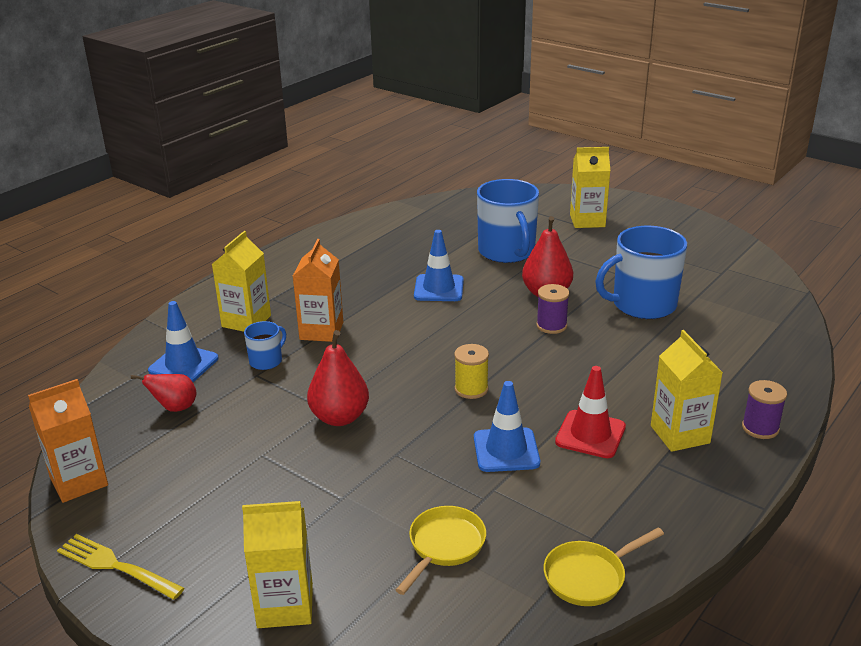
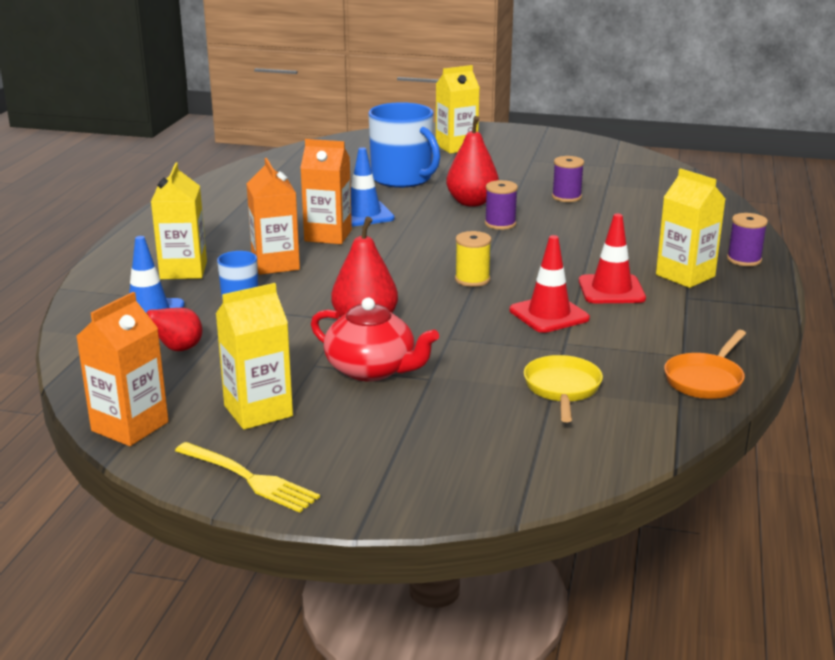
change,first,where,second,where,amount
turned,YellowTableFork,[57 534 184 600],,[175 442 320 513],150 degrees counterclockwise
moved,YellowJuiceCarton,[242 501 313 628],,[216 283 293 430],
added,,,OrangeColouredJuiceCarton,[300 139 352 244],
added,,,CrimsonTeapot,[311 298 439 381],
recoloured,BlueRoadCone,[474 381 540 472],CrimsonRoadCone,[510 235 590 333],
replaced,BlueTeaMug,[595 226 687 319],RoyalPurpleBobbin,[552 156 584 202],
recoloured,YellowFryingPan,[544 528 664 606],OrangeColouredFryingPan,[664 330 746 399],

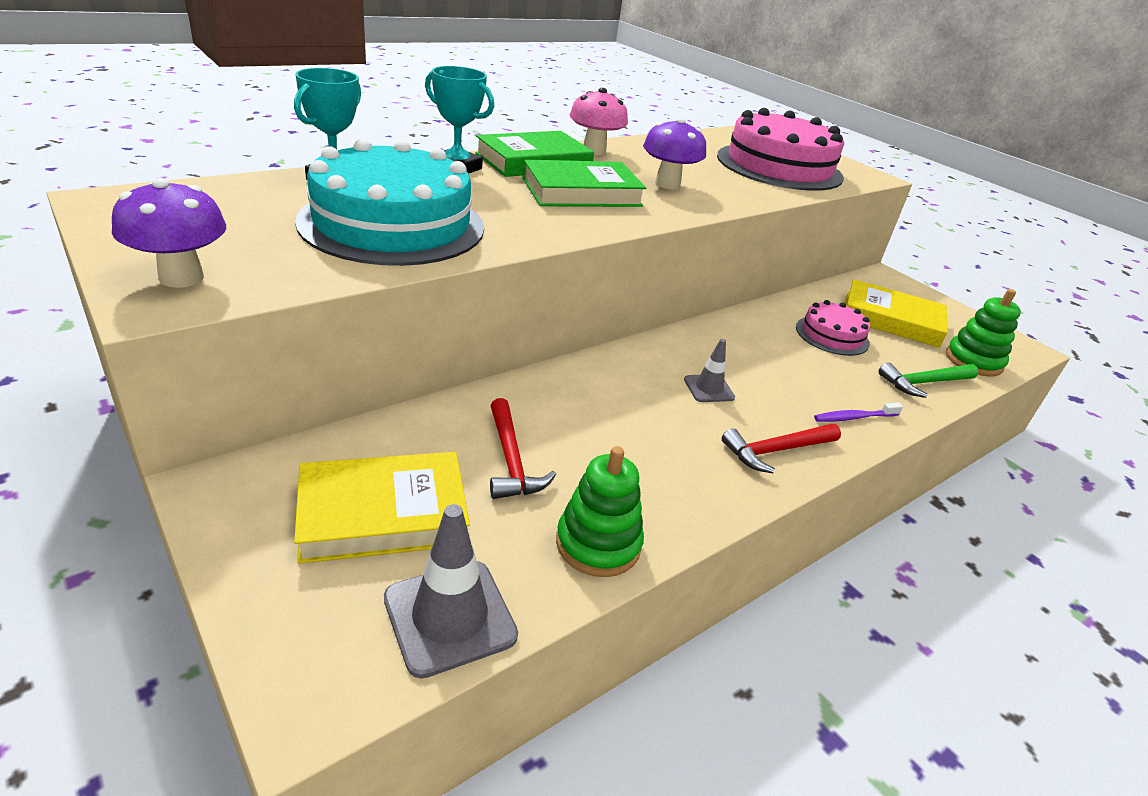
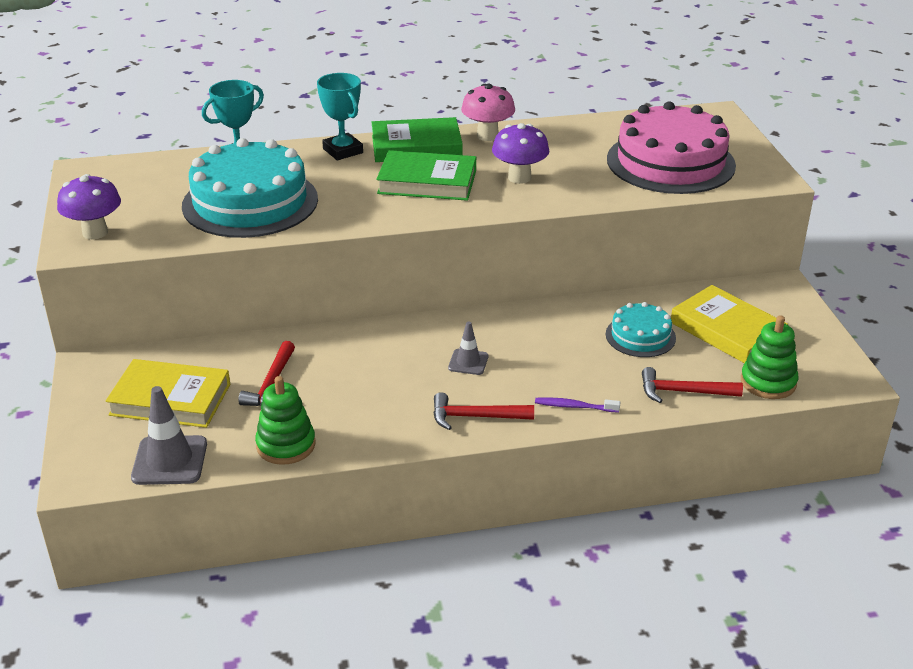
change,first,where,second,where,amount
recoloured,RosePinkGateau,[796 300 870 356],TurquoiseGateau,[606 302 676 357],
recoloured,GreenCarpenter'sHammer,[878 362 978 398],CrimsonCarpenter'sHammer,[642 367 743 403],

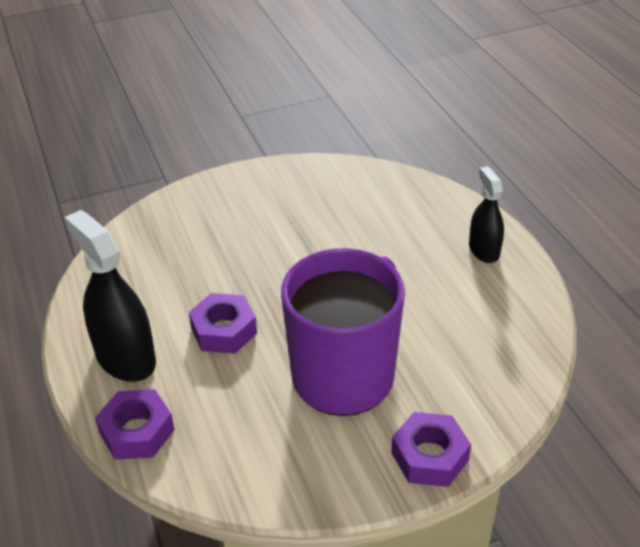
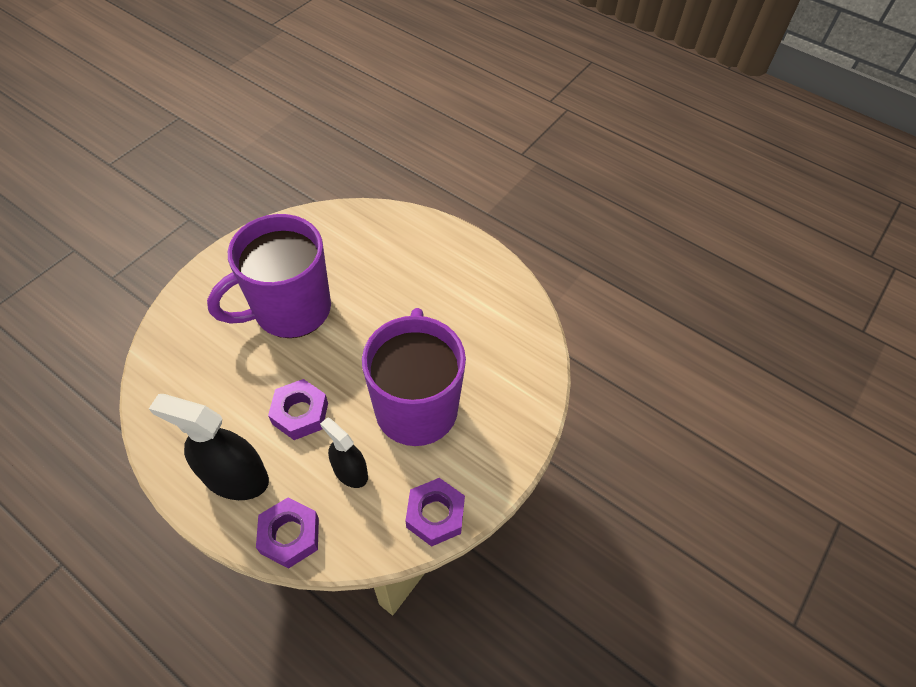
change,first,where,second,where,amount
added,,,RoyalPurpleTeaMug,[207 214 331 338],
moved,BlackSprayCleaner,[469 166 504 263],,[320 417 368 488],
moved,RoyalPurpleNut,[391 412 471 487],,[406 478 465 547],

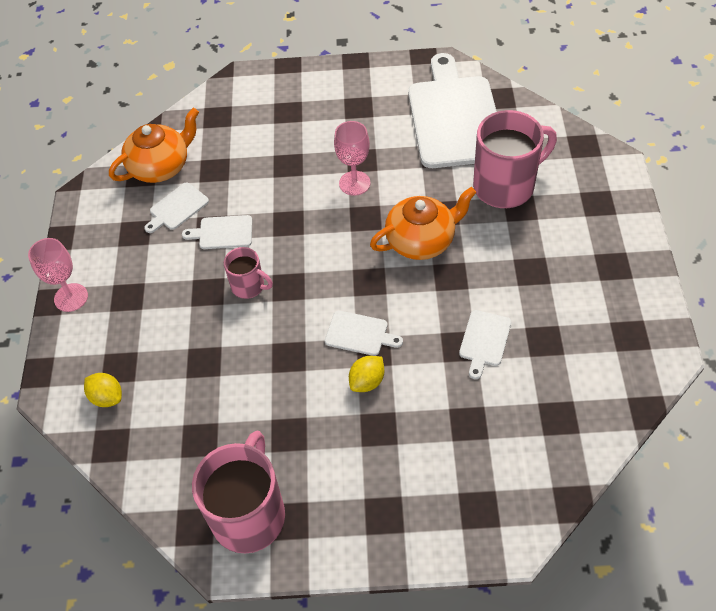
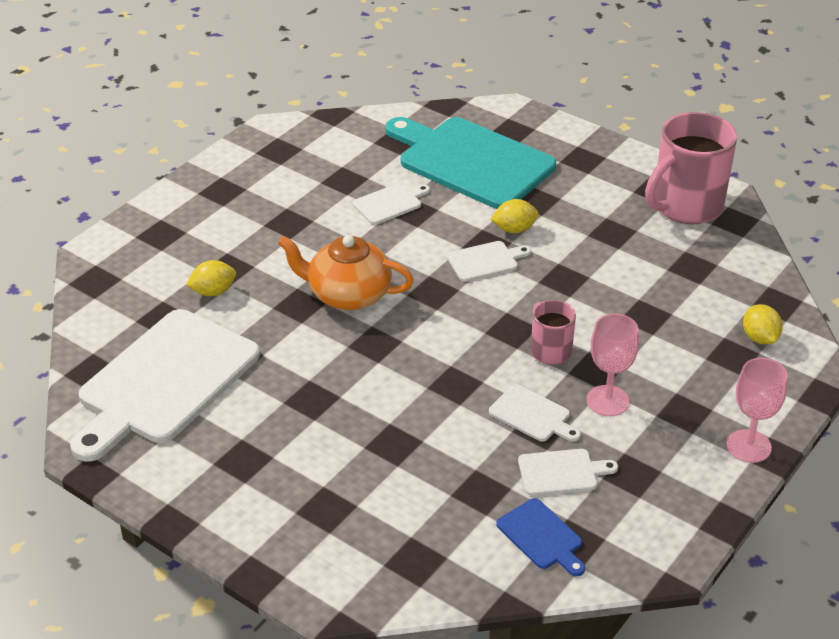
change,first,where,second,where,amount
replaced,RosePinkTeaMug,[473 110 557 208],YellowToyLemon,[186 260 236 296],
added,,,TurquoiseBreadBoard,[385 117 556 209],
turned,WhiteBreadBoard,[325 310 403 356],,[447 241 531 282],105 degrees clockwise
replaced,OrangeColouredTeapot,[109 108 199 183],BlueBreadBoard,[496 498 585 576],
moved,RosePinkWineGlass,[334 121 371 196],,[586 314 639 416],

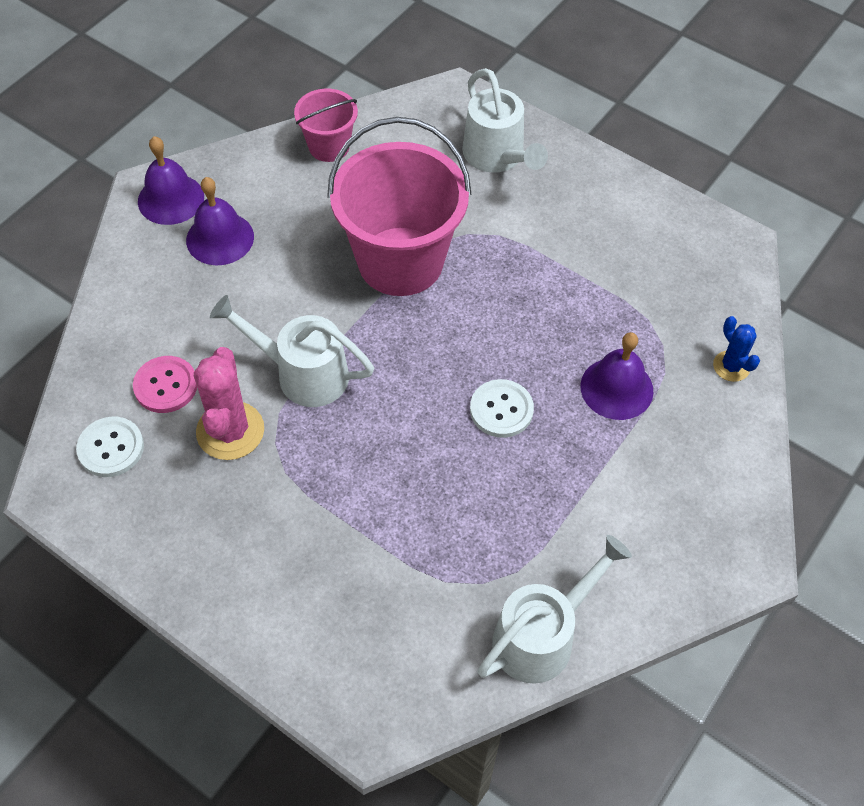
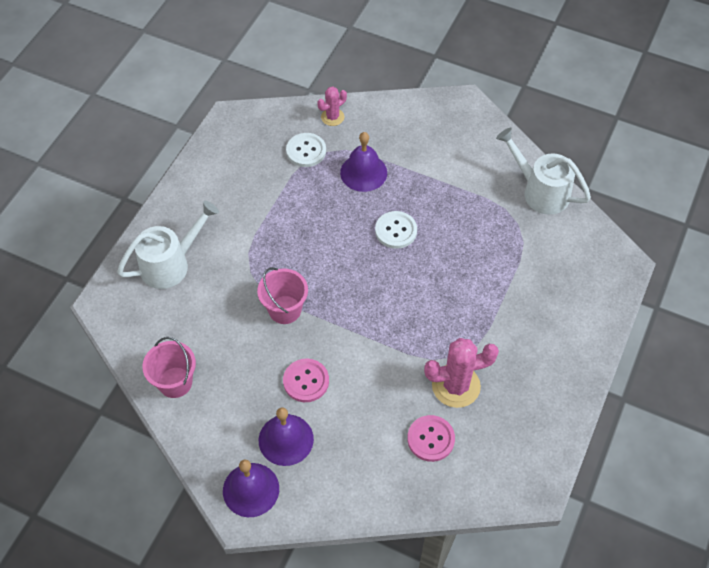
change,first,where,second,where,amount
resized,RosePinkBucket,[327 117 472 296],,[257 267 308 324],x0.51
added,,,RosePinkButton,[283 359 329 402],
moved,WhiteButton,[76 417 144 477],,[286 133 326 167],
recoloured,BluePricklyPlant,[713 316 760 382],RosePinkPricklyPlant,[317 86 347 126],
removed,WhiteSprinklingCan,[210 295 374 407],,,

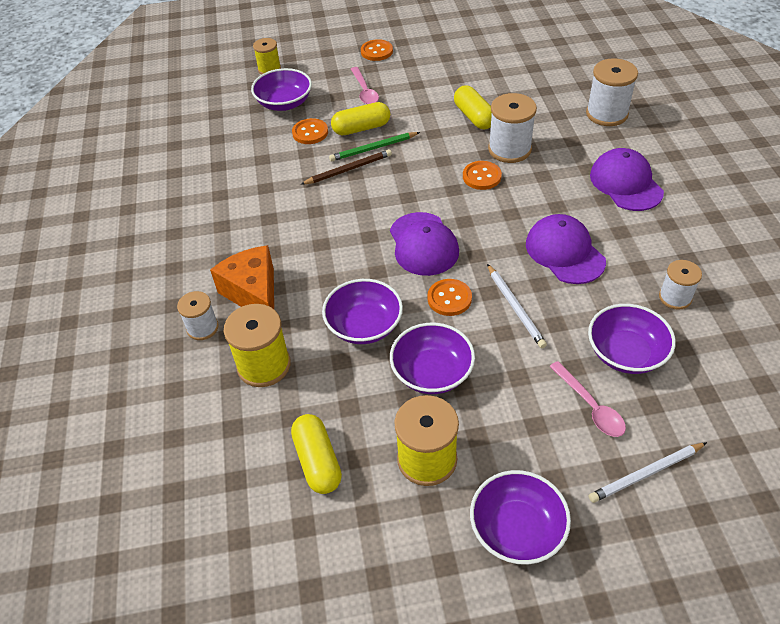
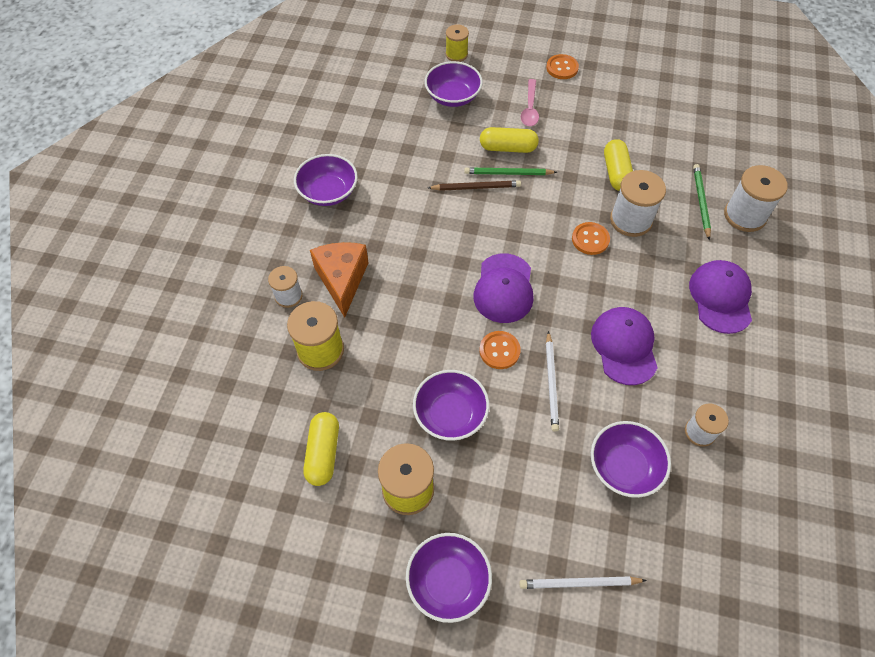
change,first,where,second,where,amount
moved,RoyalPurpleBowl,[322 279 403 344],,[294 154 358 206],
added,,,GreenPencil,[693 164 711 240],
removed,OrangeColouredButton,[292 118 328 144],,,
removed,RosePinkSpoon,[549 361 626 437],,,

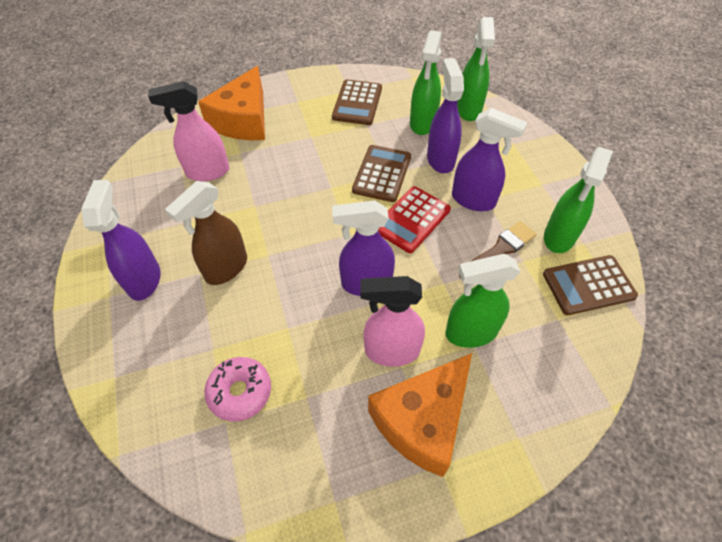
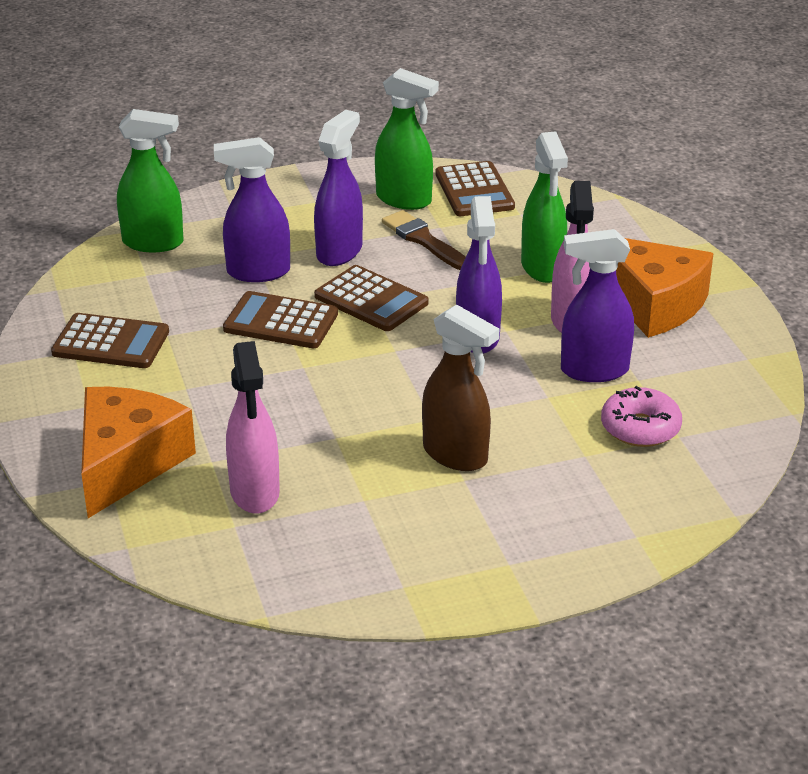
change,first,where,second,where,amount
turned,OrangeColouredCheeseWedge,[198 66 265 140],,[81 387 196 518],90 degrees counterclockwise
recoloured,CrimsonPocketCalculator,[379 186 451 253],DarkBrownPocketCalculator,[314 265 428 331],
moved,RoyalPurpleSprayCleaner,[81 180 161 301],,[561 229 634 382],
removed,GreenSprayCleaner,[410 30 442 135],,,

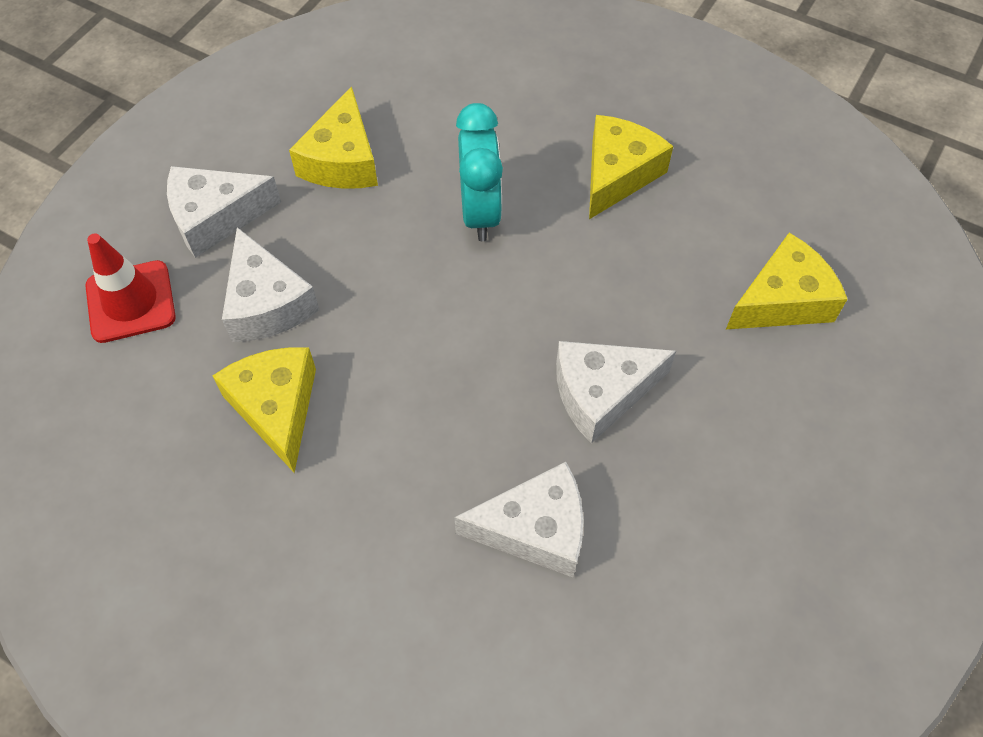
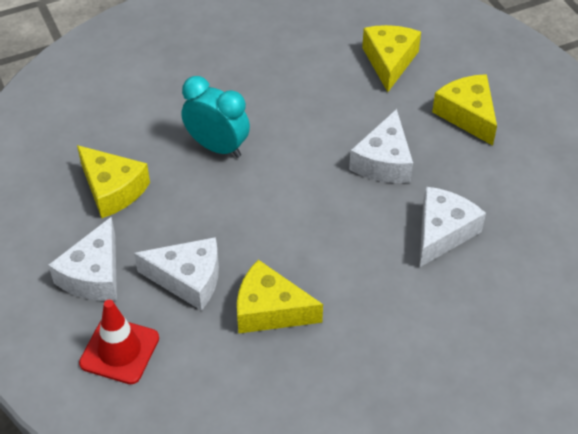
change,first,where,second,where,amount
moved,YellowCheeseWedge,[589 115 673 219],,[432 74 497 146],

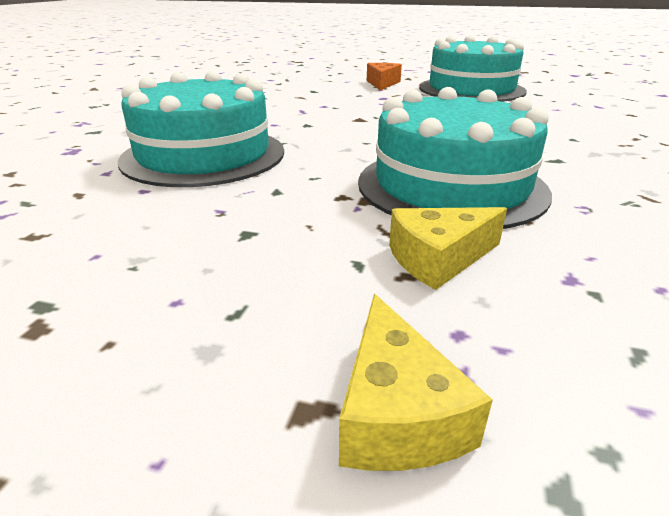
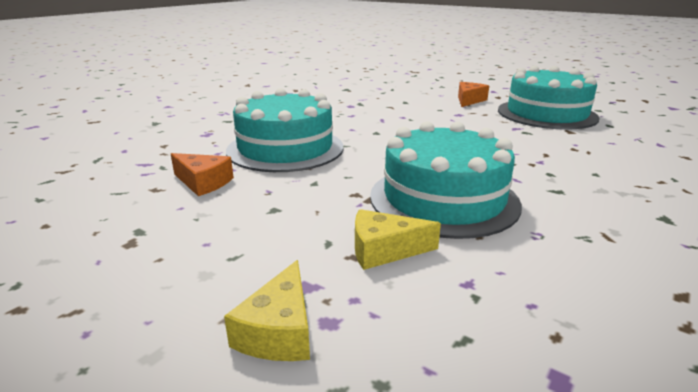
change,first,where,second,where,amount
added,,,OrangeColouredCheeseWedge,[171 153 234 196],

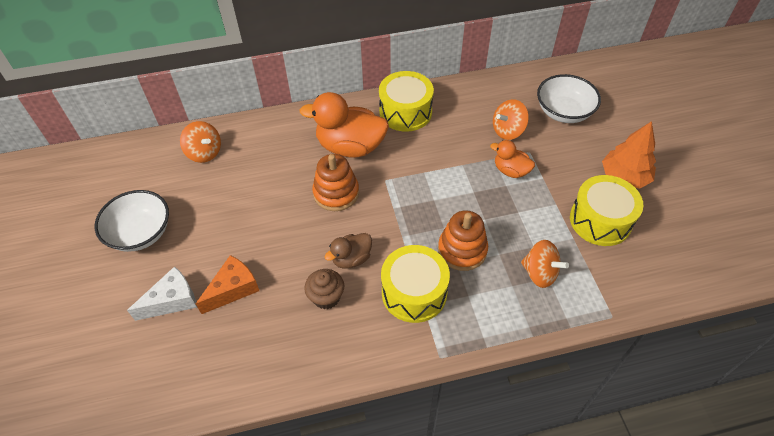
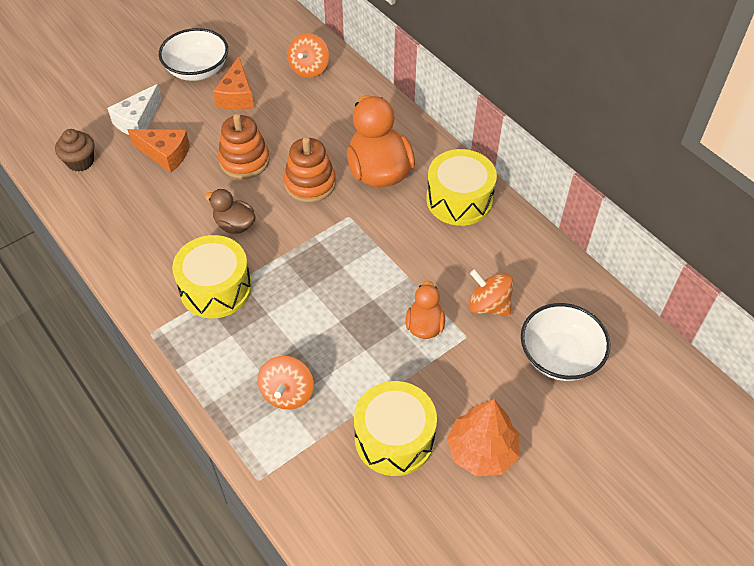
change,first,where,second,where,amount
moved,DarkBrownMuffin,[304 269 344 309],,[55 129 94 172],
turned,WhiteCheeseWedge,[127 266 197 321],,[107 84 162 135],90 degrees clockwise
added,,,OrangeColouredCheeseWedge,[213 57 254 110],
moved,OrangeColouredStackingRings,[438 210 488 271],,[218 114 270 179],

